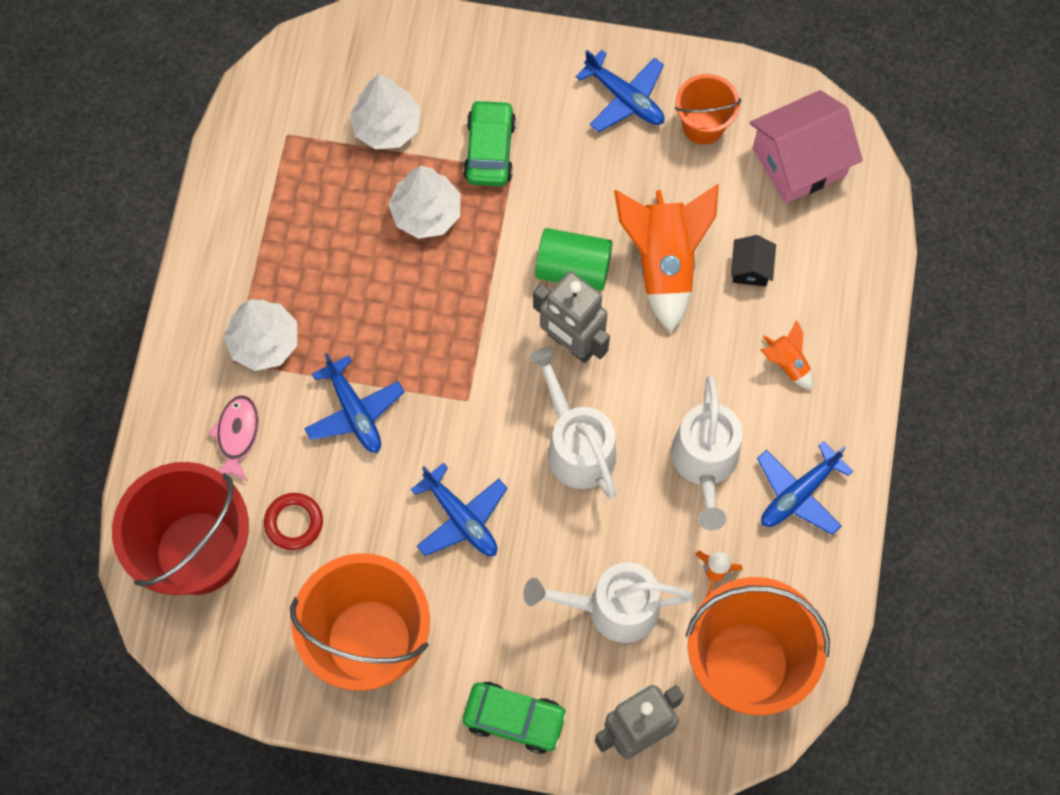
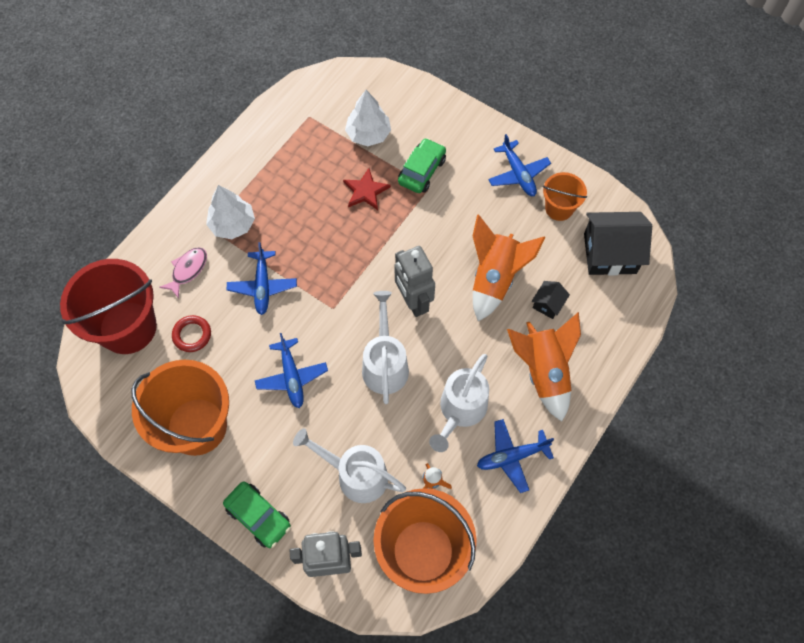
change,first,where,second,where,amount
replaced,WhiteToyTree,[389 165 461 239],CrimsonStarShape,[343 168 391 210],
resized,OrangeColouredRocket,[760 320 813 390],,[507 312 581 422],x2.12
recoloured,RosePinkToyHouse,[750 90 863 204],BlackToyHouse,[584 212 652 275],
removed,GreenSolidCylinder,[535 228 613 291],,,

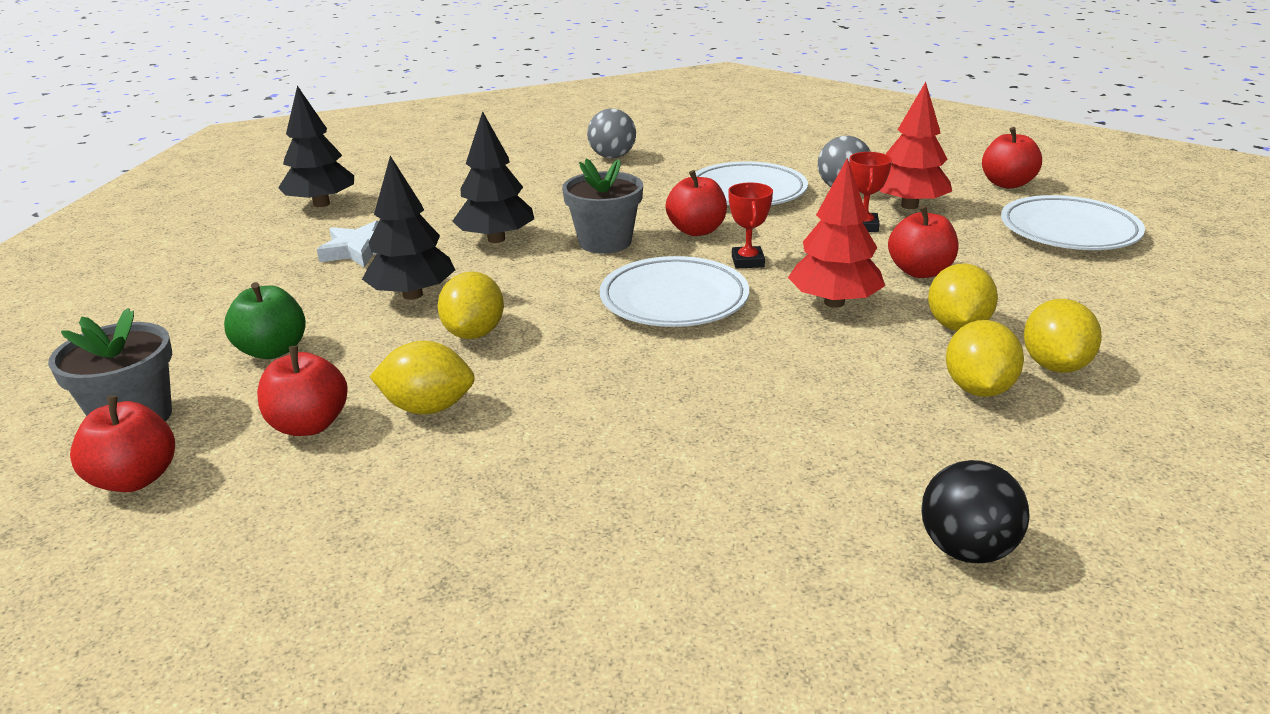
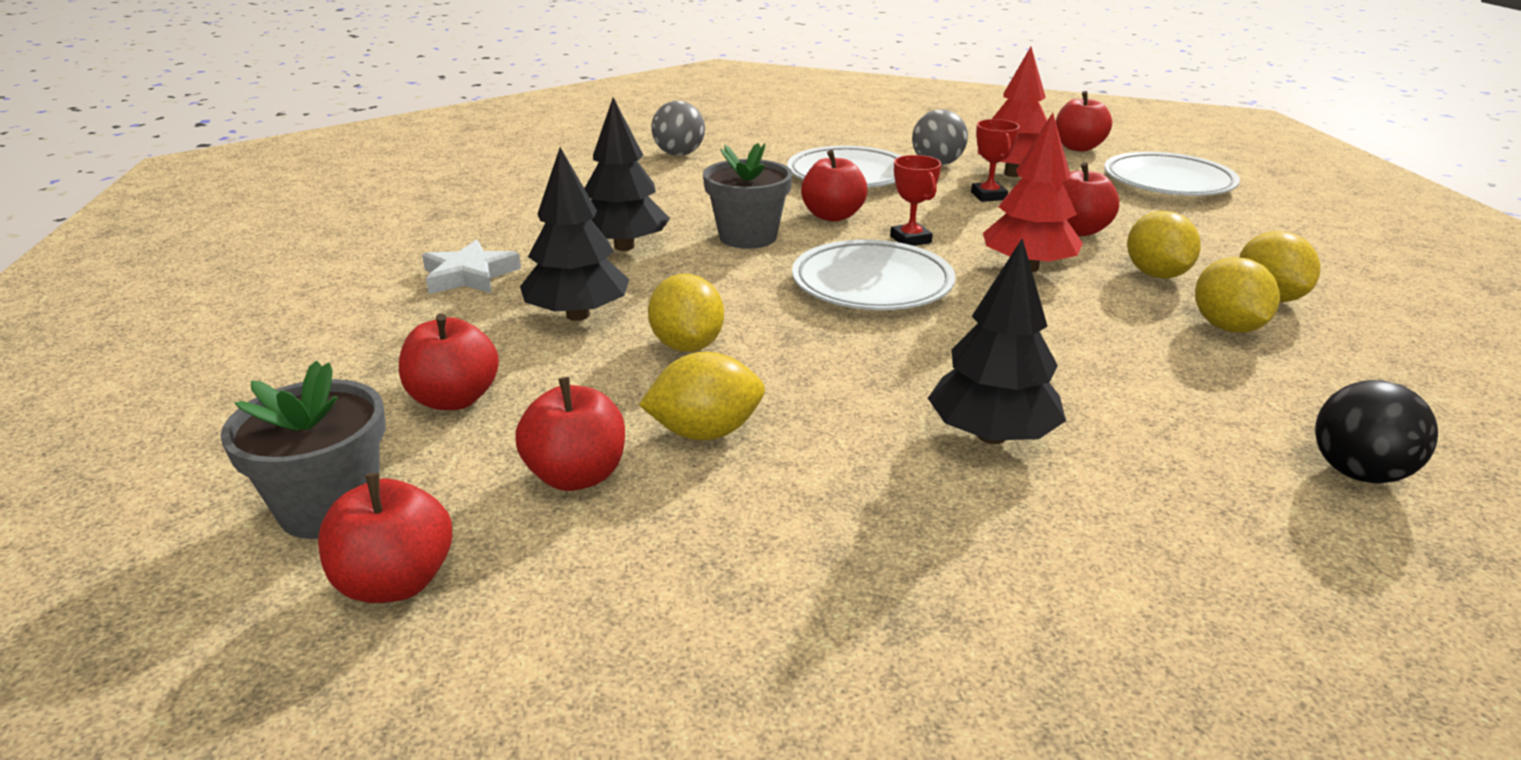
change,first,where,second,where,amount
recoloured,GreenToyApple,[224 282 306 359],CrimsonToyApple,[399 313 499 410],
moved,BlackToyTree,[278 86 354 207],,[928 239 1066 444],

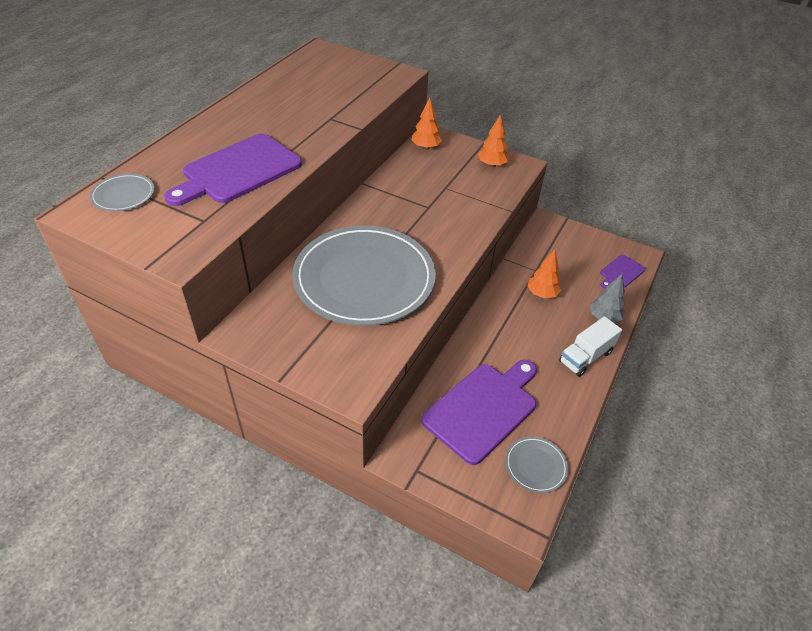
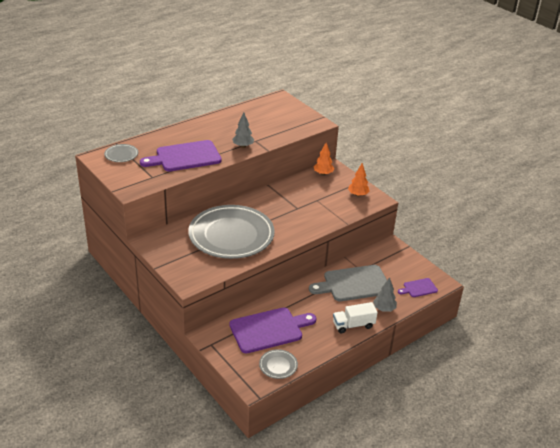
change,first,where,second,where,amount
added,,,GreyToyTree,[232 112 254 148],
replaced,OrangeColouredToyTree,[528 249 562 298],GreyBreadBoard,[309 265 387 301],

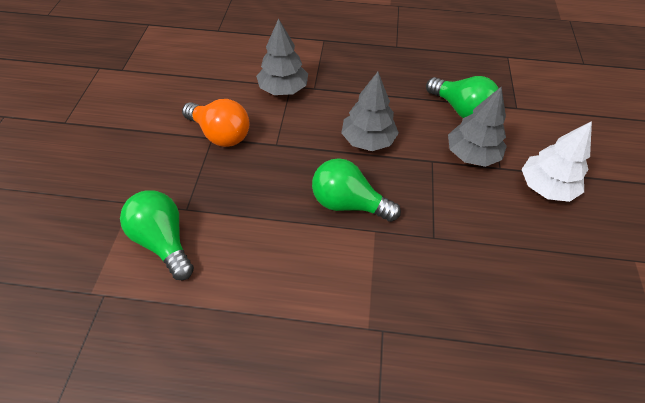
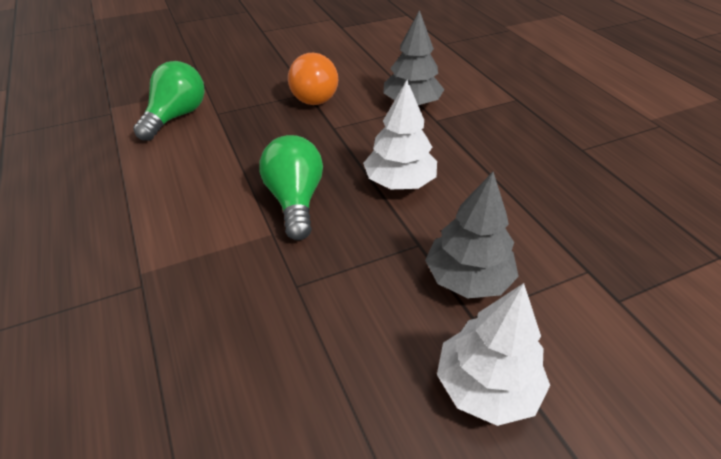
change,first,where,second,where,amount
recoloured,GreyToyTree,[341 72 399 151],WhiteToyTree,[363 80 437 189],
removed,GreenLightBulb,[426 76 499 118],,,

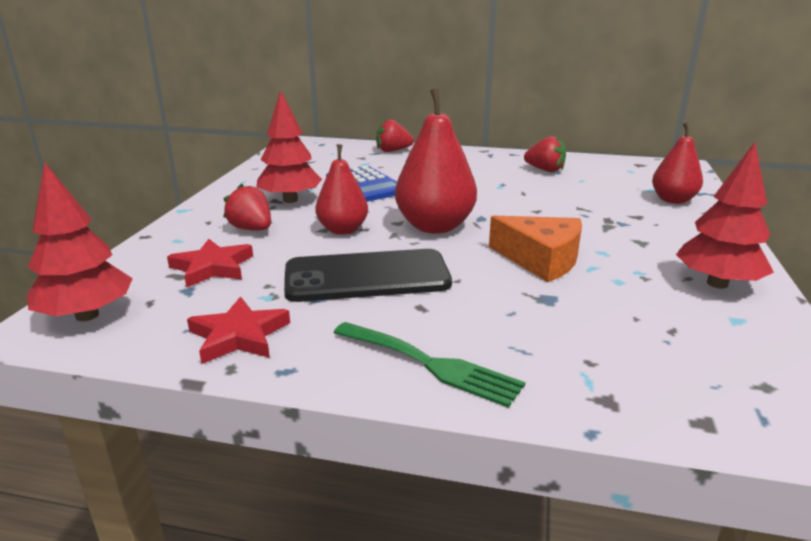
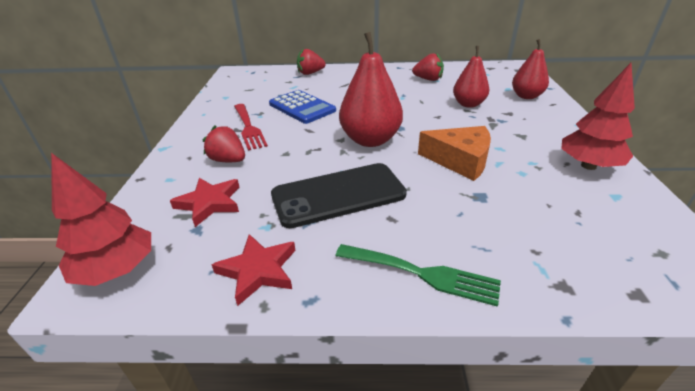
change,first,where,second,where,amount
replaced,CrimsonToyTree,[257 90 322 203],CrimsonTableFork,[234 104 268 151],
moved,CrimsonToyPear,[315 144 368 235],,[453 46 489 108],

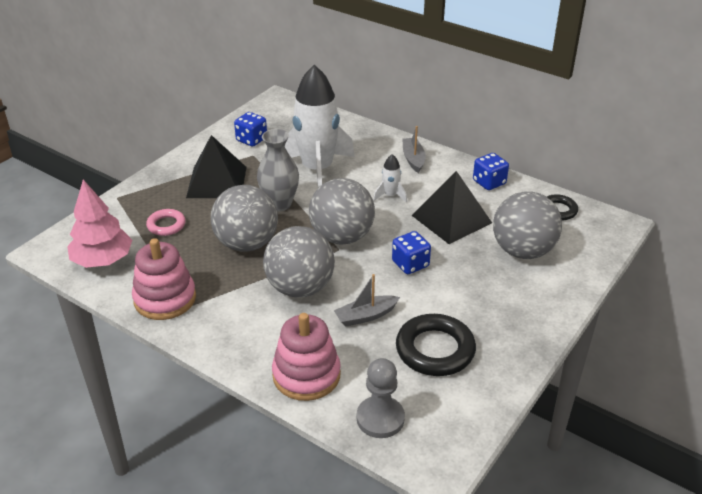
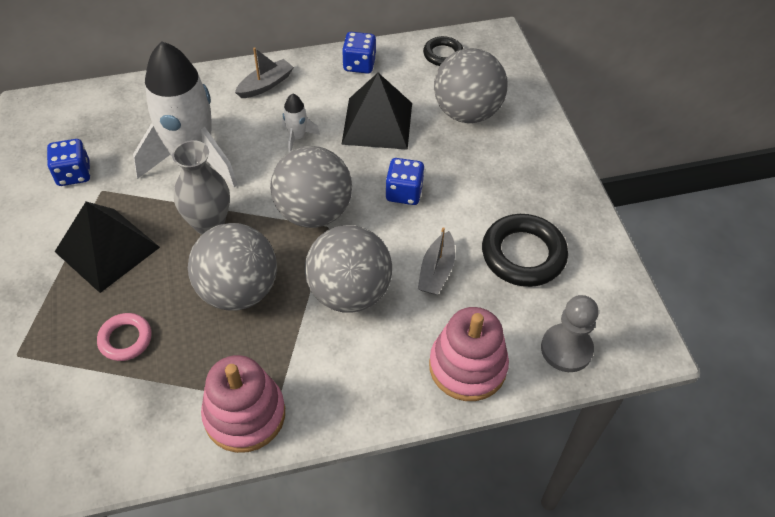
change,first,where,second,where,amount
turned,GreySailboat,[402 126 426 173],,[235 47 294 98],105 degrees clockwise
removed,RosePinkToyTree,[67 180 132 268],,,

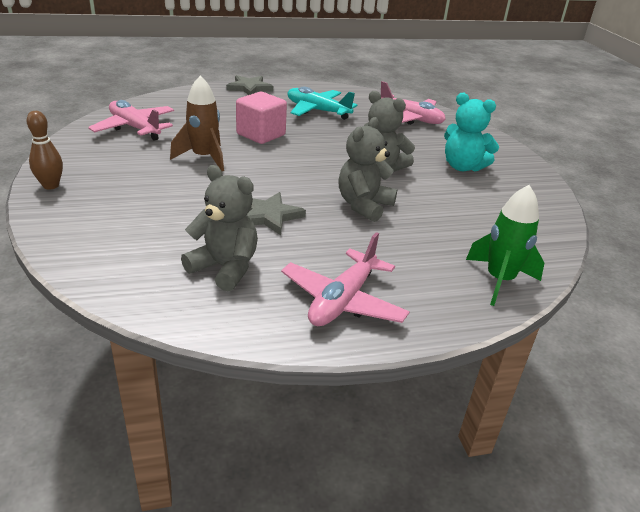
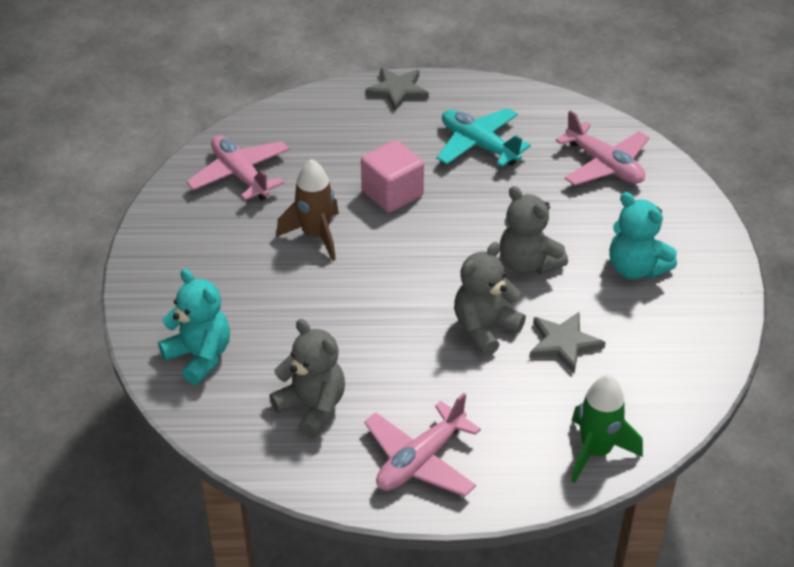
change,first,where,second,where,amount
added,,,TurquoiseStuffedBear,[158 269 230 385],
moved,GreyStarShape,[247 192 306 235],,[530 312 606 373],
removed,DarkBrownTenpin,[27 111 63 189],,,

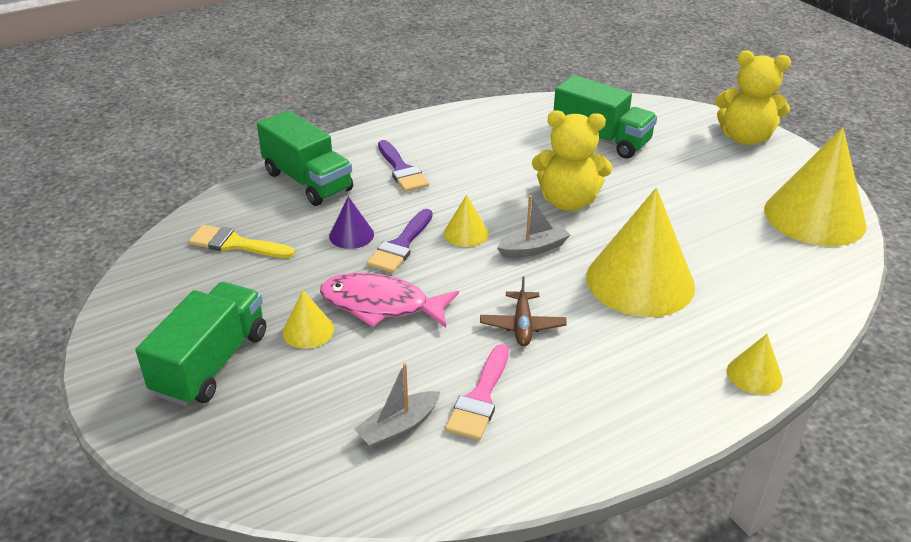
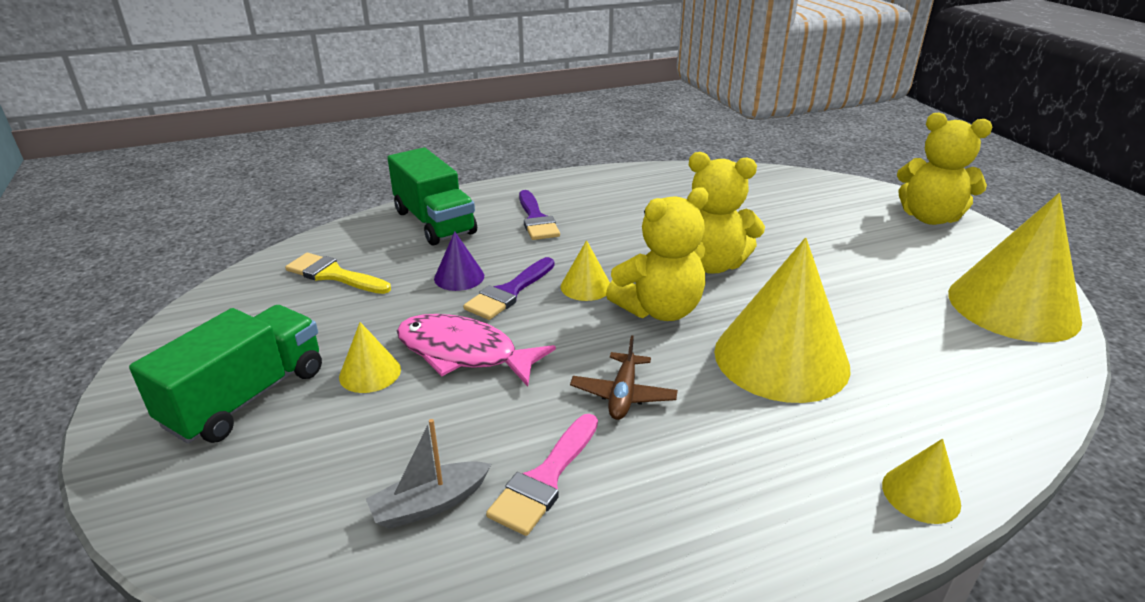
change,first,where,second,where,amount
replaced,GreySailboat,[497 195 570 258],YellowStuffedBear,[606 187 708 321],
removed,GreenLorry,[554 75 657 159],,,

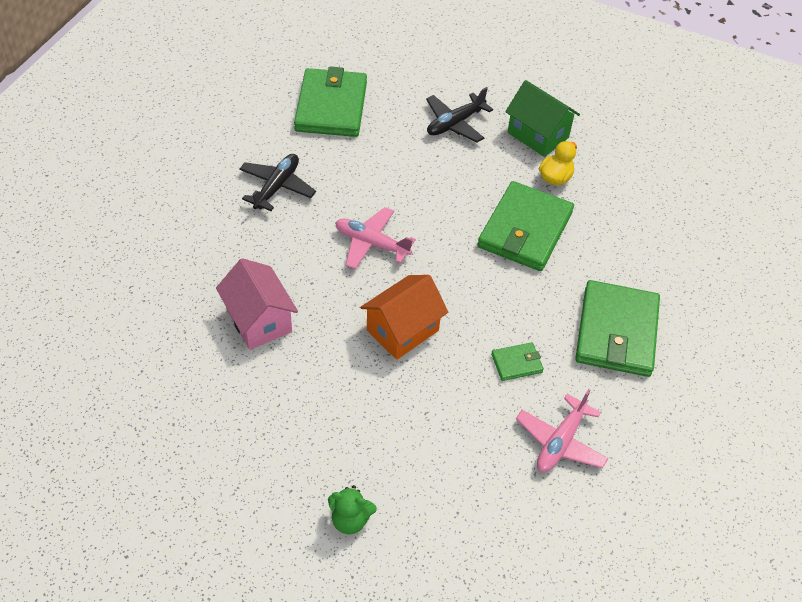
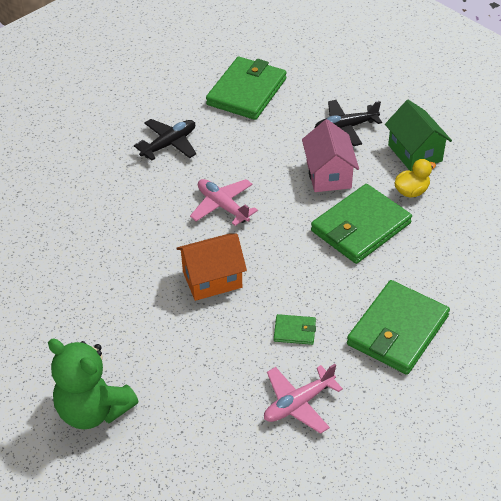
change,first,where,second,where,amount
resized,GreenStuffedBear,[328 485 377 534],,[48 338 139 429],x1.97
moved,RosePinkToyHouse,[216 258 298 350],,[302 119 359 192],

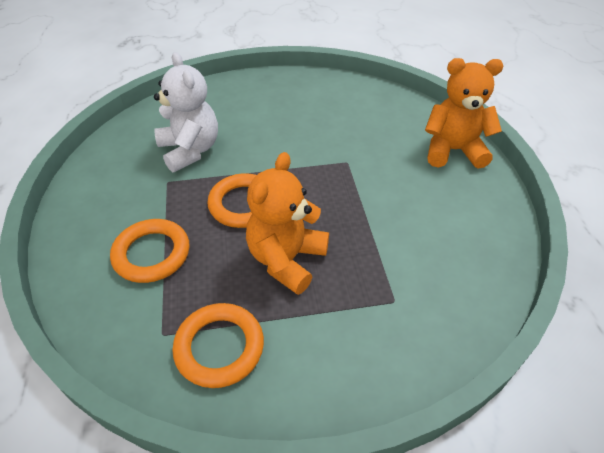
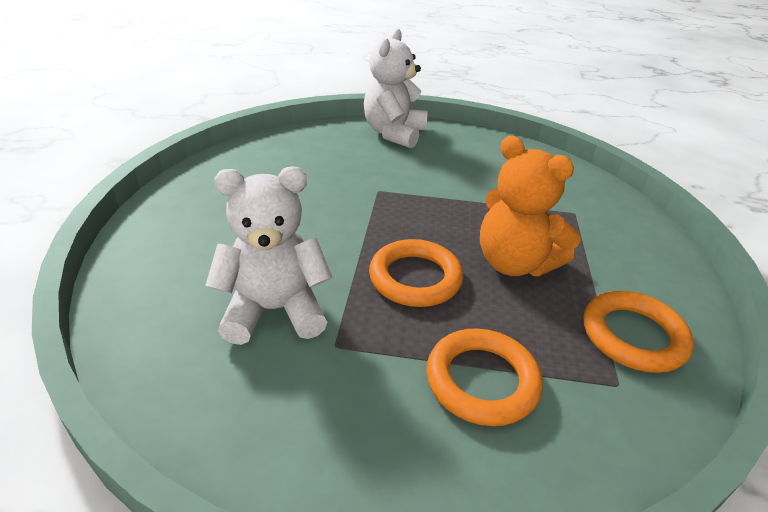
change,first,where,second,where,amount
recoloured,OrangeColouredStuffedBear,[425 58 503 169],WhiteStuffedBear,[364 28 427 148],

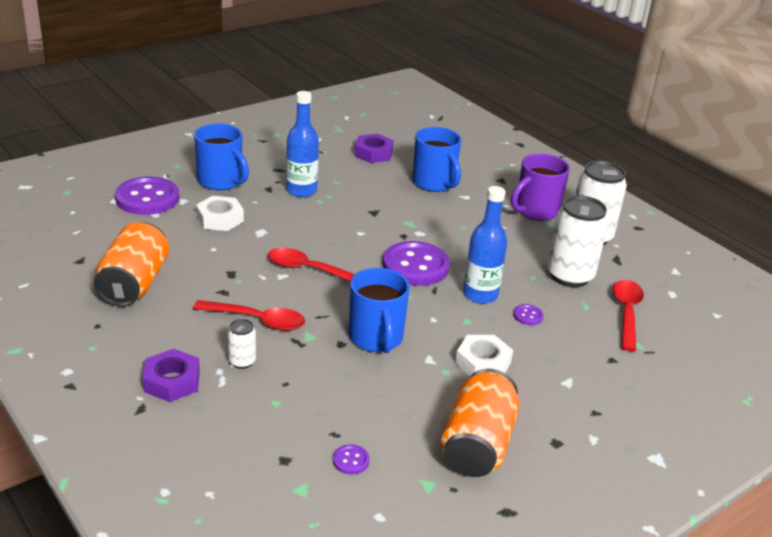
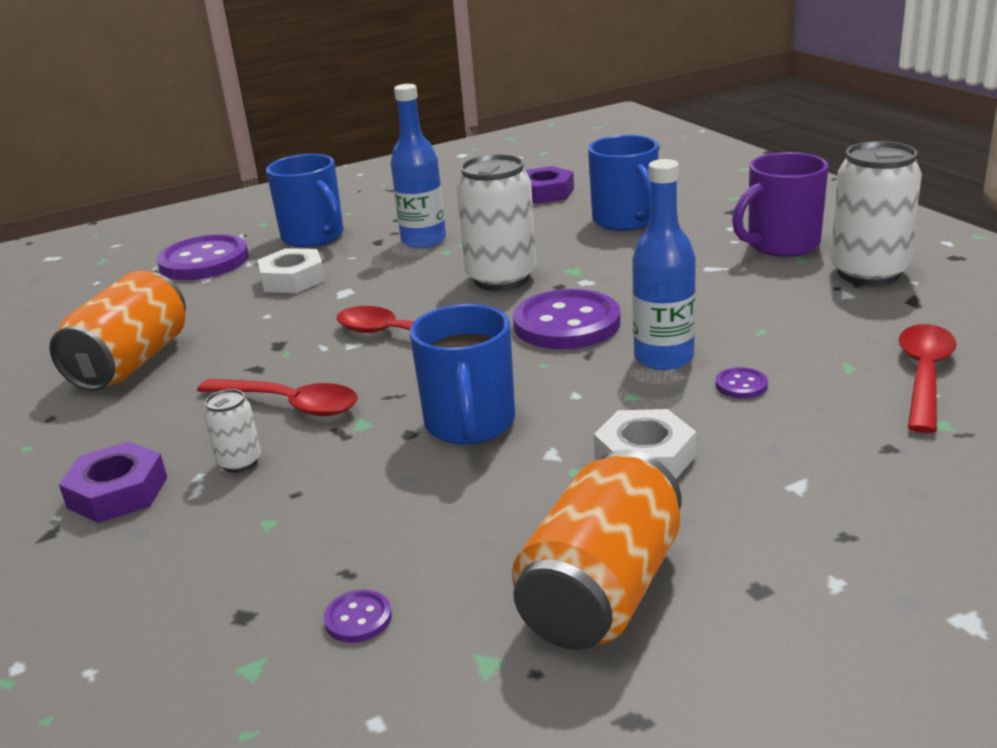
change,first,where,second,where,amount
moved,WhiteCan,[547 195 608 287],,[456 154 537 291],

